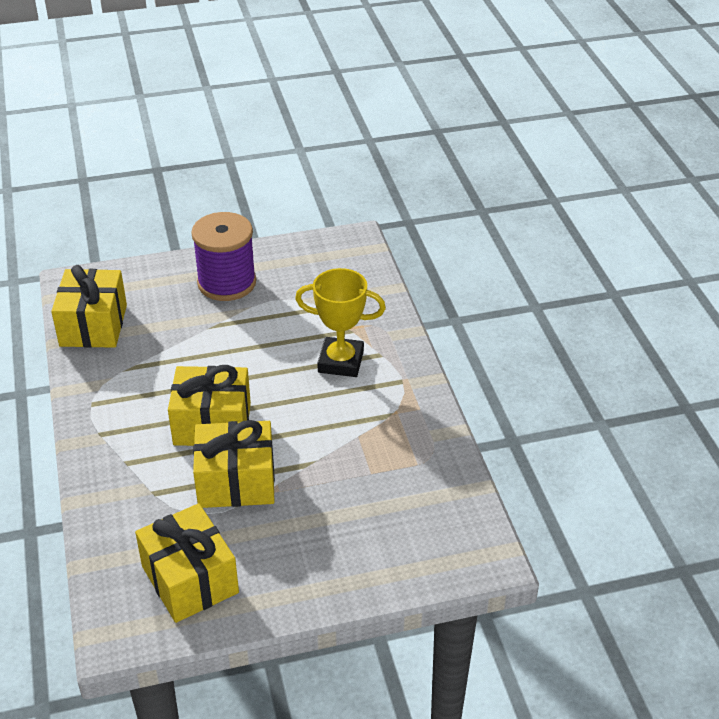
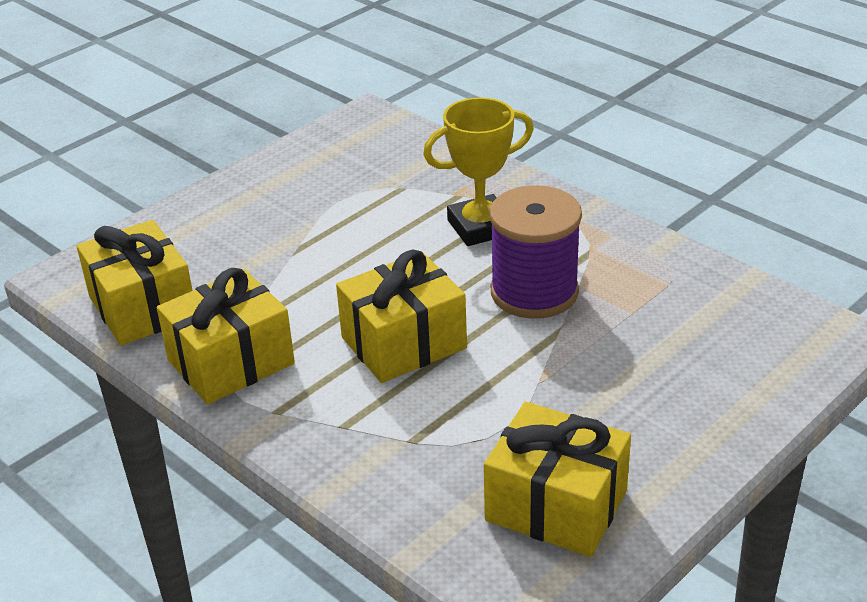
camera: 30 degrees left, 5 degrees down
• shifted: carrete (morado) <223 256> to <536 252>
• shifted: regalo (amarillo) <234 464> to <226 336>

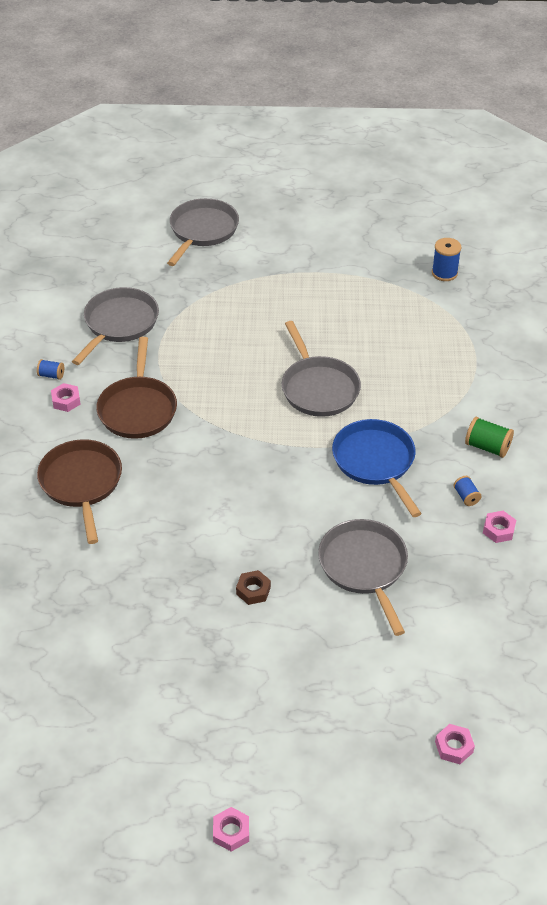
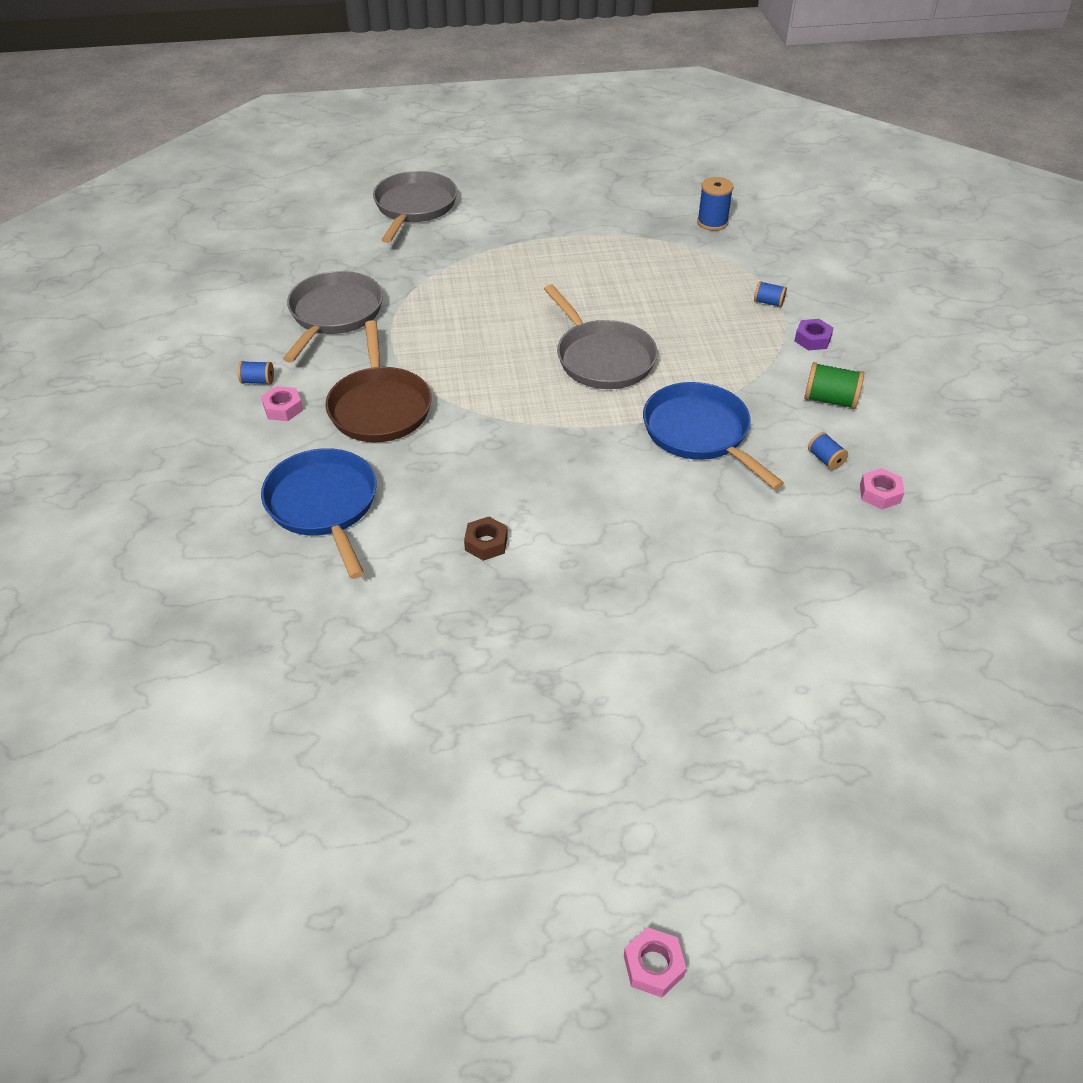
camera: 10 degrees left, 0 degrees up
• repainted: sartén (marrón) <79 491> to sartén (azul) <319 513>
• shifted: tuerca (marrón) <253 587> to <486 539>
• gone: sartén (gris) <363 577>
• gone: tuerca (rosa) <455 744>
• new: carrete (azul) <770 294>
• new: tuerca (morado) <813 334>

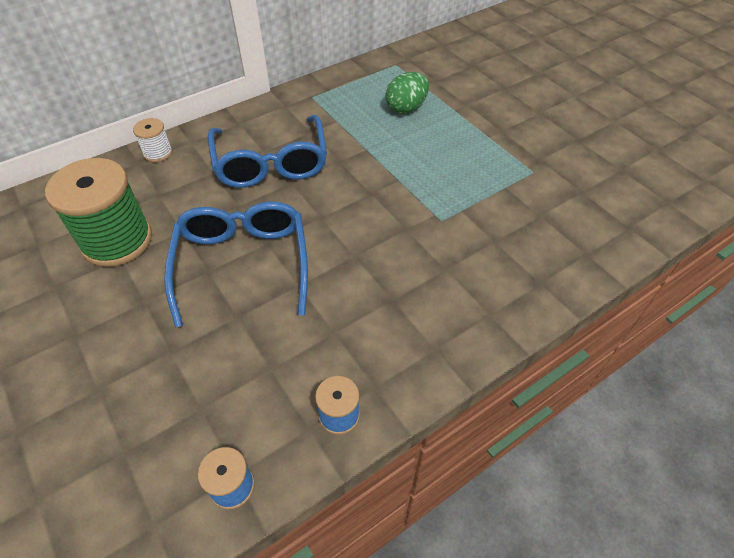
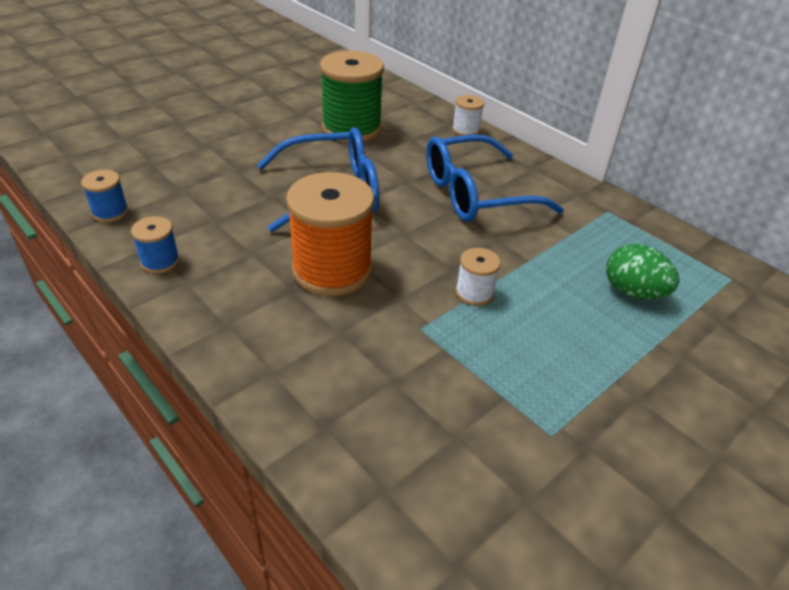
camera: 80 degrees right, 10 degrees down
• new: carrete (naranja) <330 234>
• new: carrete (blanco) <478 277>

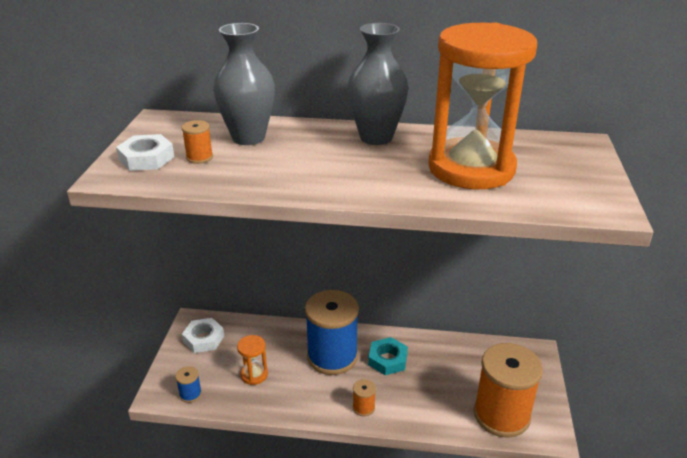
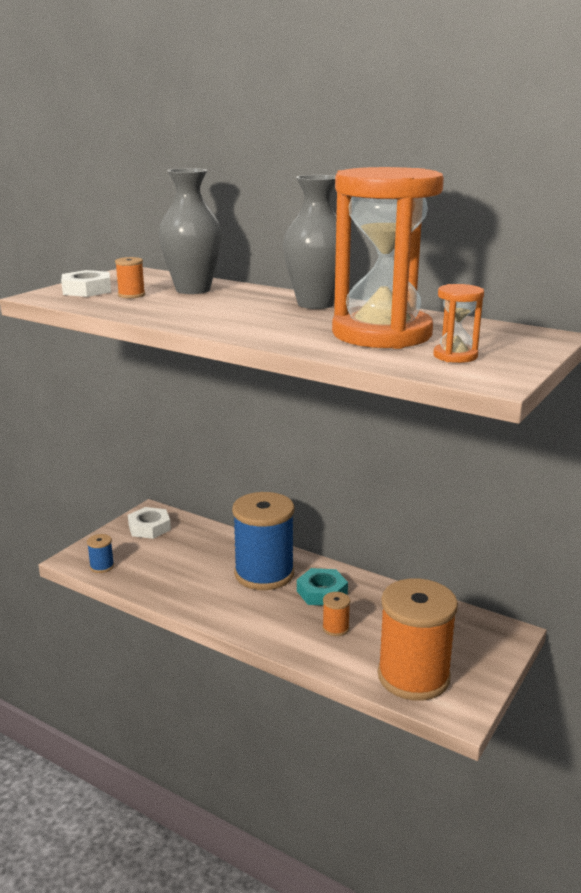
camera: 25 degrees right, 10 degrees down
• shifted: reloj de arena (naranja) <252 360> to <458 323>
• shifted: carrete (naranja) <364 397> to <336 614>

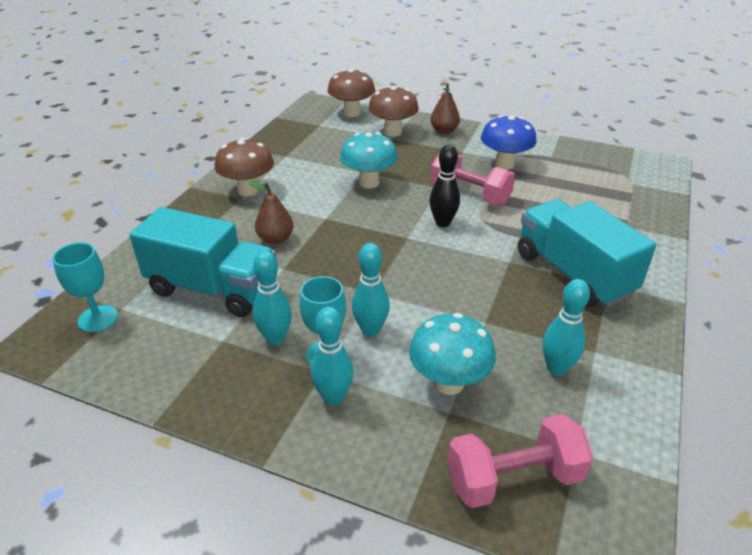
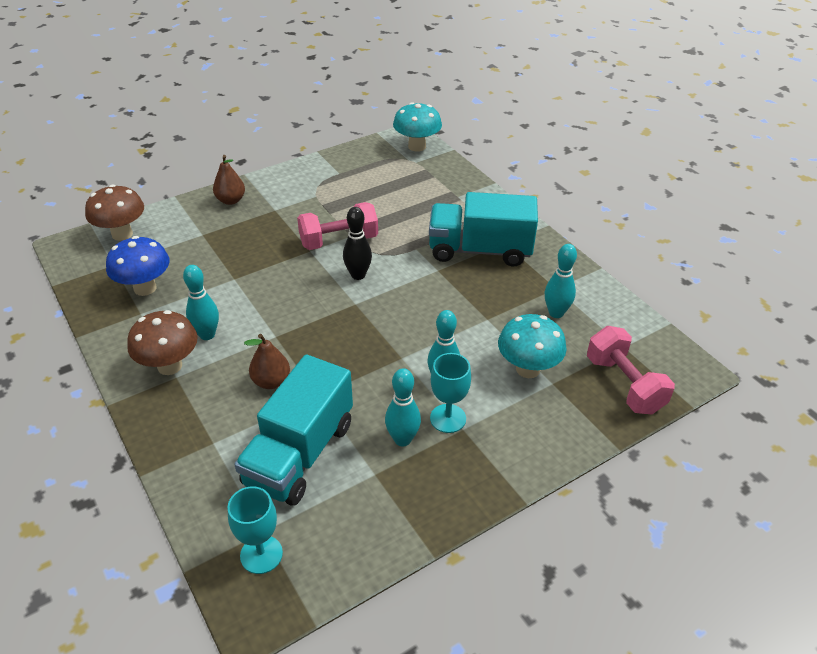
camera: 55 degrees left, 5 degrees up
• rotated: camión (turquesa) <203 262> = <293 430> 150 degrees clockwise
• shifted: bolo (turquesa) <332 356> to <201 302>
• shifted: seta (turquesa) <369 160> to <417 127>
• gone: seta (marrón) <393 111>
• rotated: mancuerna (rosa) <520 461> = <631 370> 45 degrees counterclockwise
• shifted: seta (azul) <509 142> to <137 266>

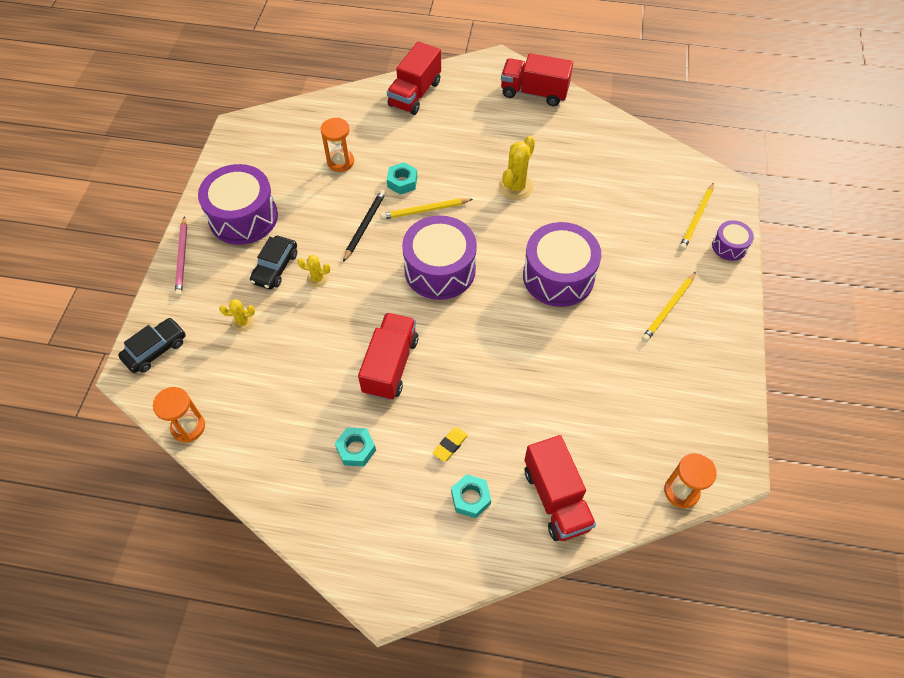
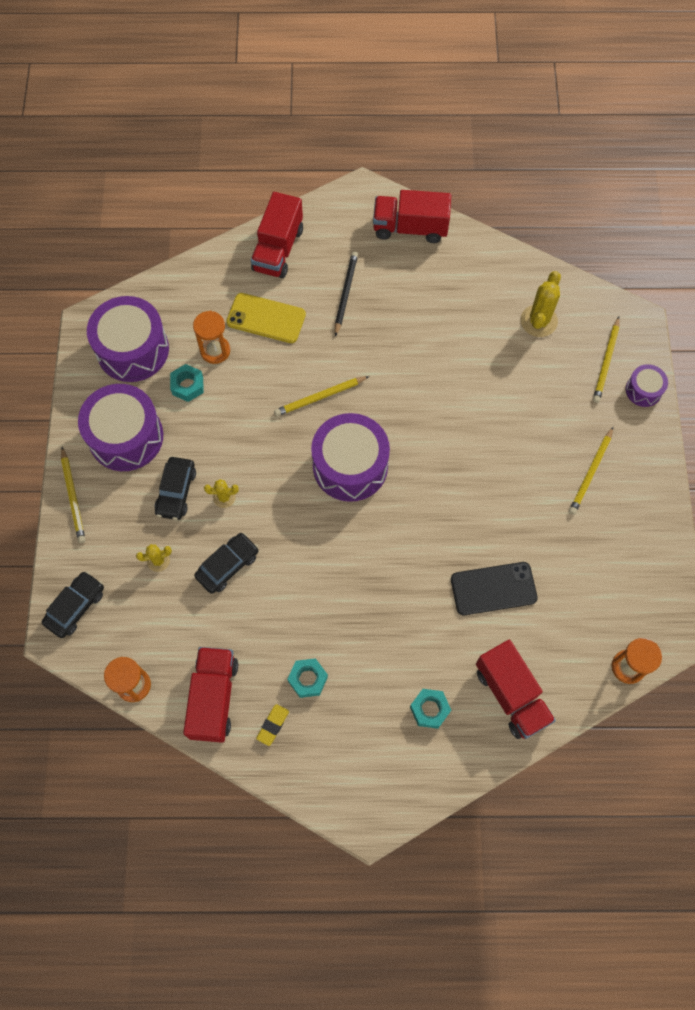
camera: 10 degrees left, 10 degrees up
• repainted: lápiz (rosa) <181 256> to lápiz (amarillo) <73 495>
• shifted: lápiz (negro) <364 226> to <346 294>
• shifted: camión (rojo) <388 356> to <210 695>
• shifted: tuerca (turquesa) <402 178> to <187 383>
• shifted: goma de borrar (amarillo) <450 444> to <272 725>
• shifted: cactus (amarillo) <517 168> to <540 304>
• shifted: tambor (morado) <562 264> to <128 339>
• new: coche (negro) <226 563>
• new: móvil (amarillo) <266 318>
• new: móvil (negro) <494 588>

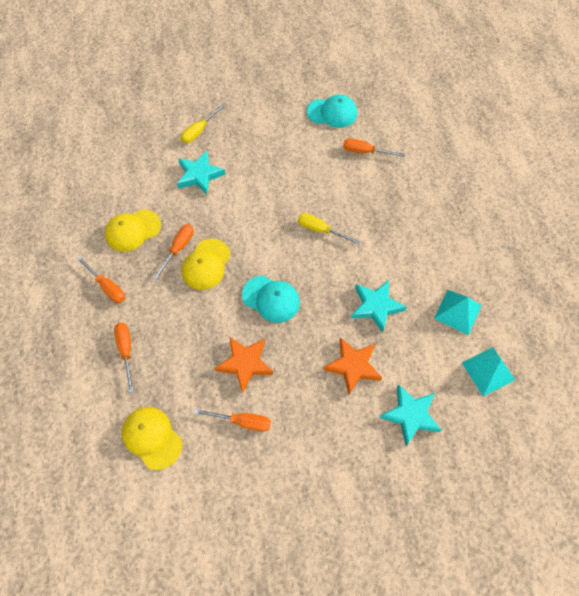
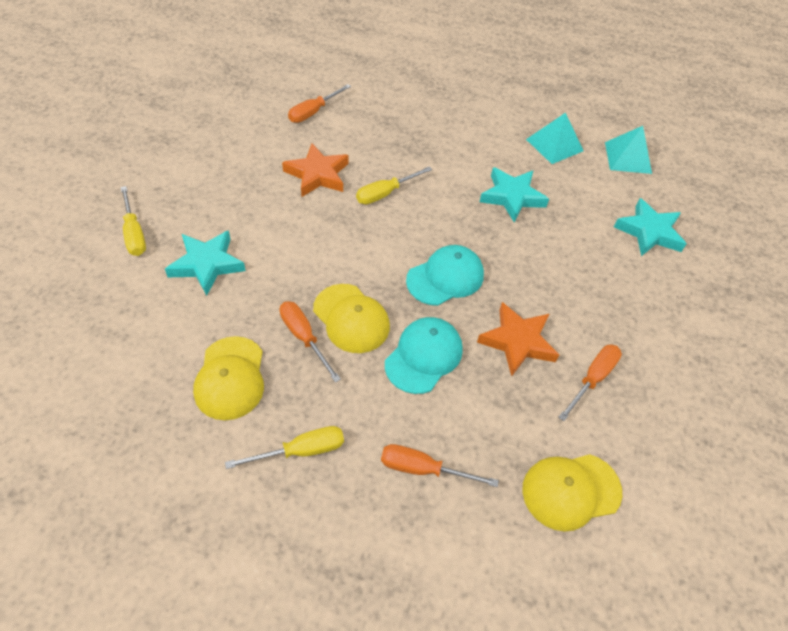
camera: 65 degrees left, 10 degrees down
• repainted: destornillador (naranja) <101 279> to destornillador (amarillo) <284 447>
• shifted: gorra (turquesa) <332 111> to <424 355>
• shifted: estrella (naranja) <352 366> to <315 170>

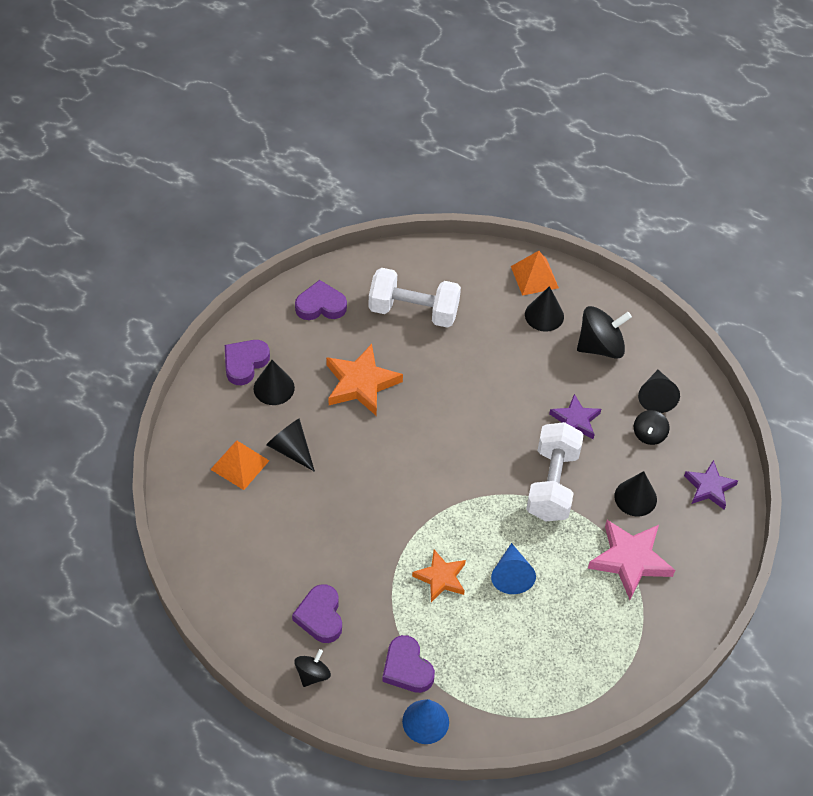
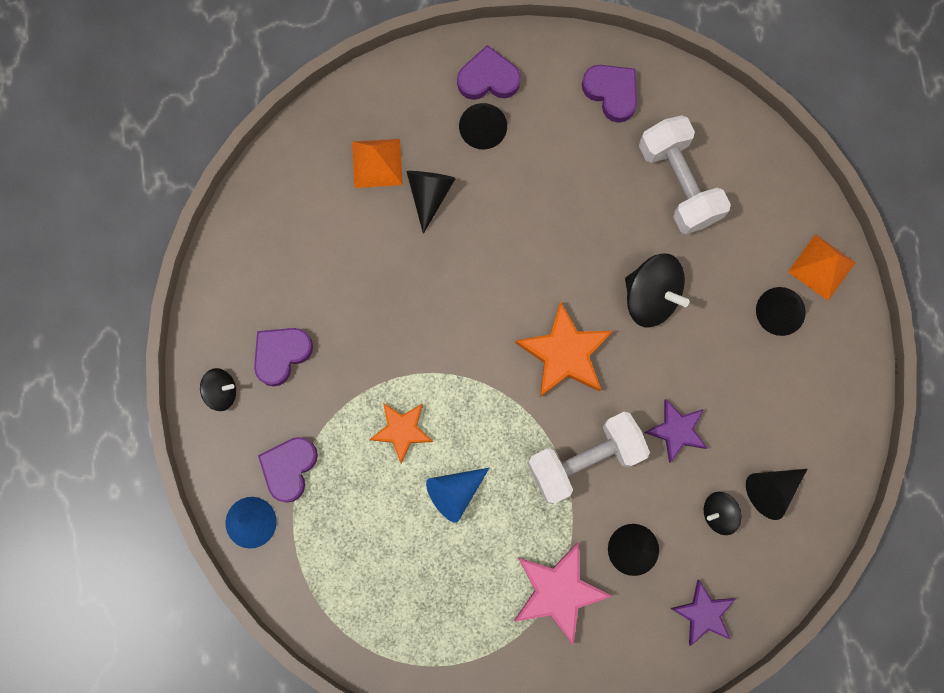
camera: 55 degrees right, 25 degrees up
• shifted: estrella (naranja) <364 380> to <564 349>
• shifted: peonza (negro) <604 332> to <657 290>

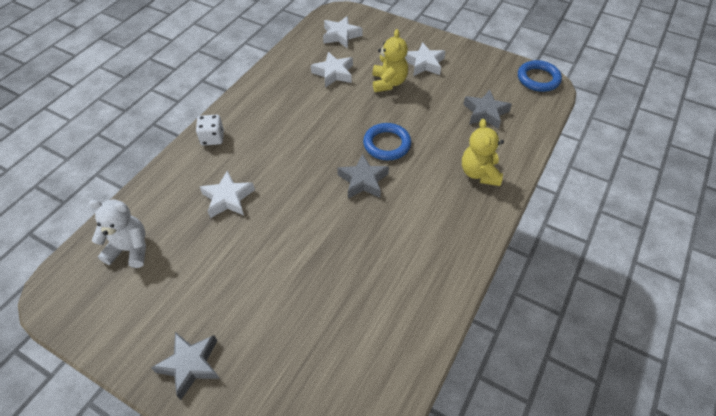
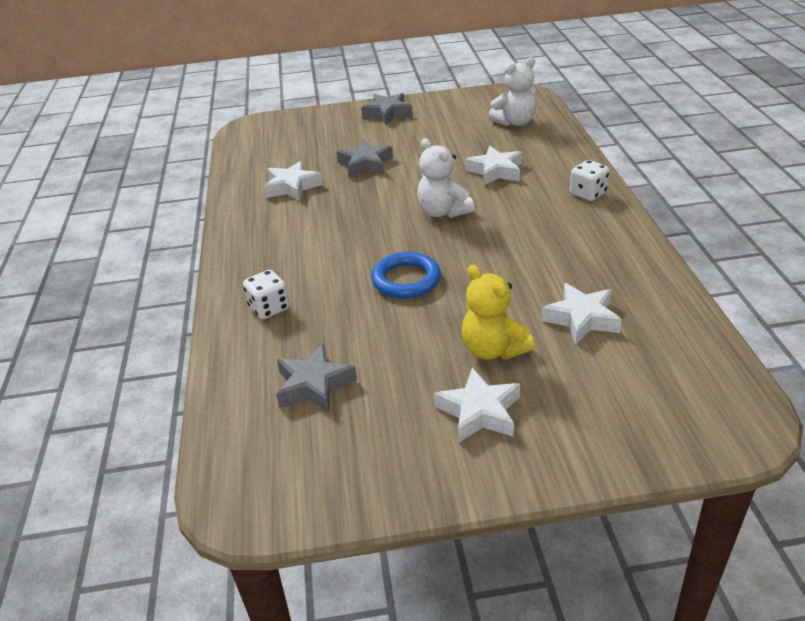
camera: 145 degrees right, 15 degrees down
• shifted: estrella (blanco) <342 32> to <293 181>
• shifted: estrella (gris) <363 176> to <364 158>
• swapped: osito (amarillo) <483 152> to dado (blanco) <266 294>
• gone: anillo (azul) <540 76>
• new: osito (blanco) <445 178>

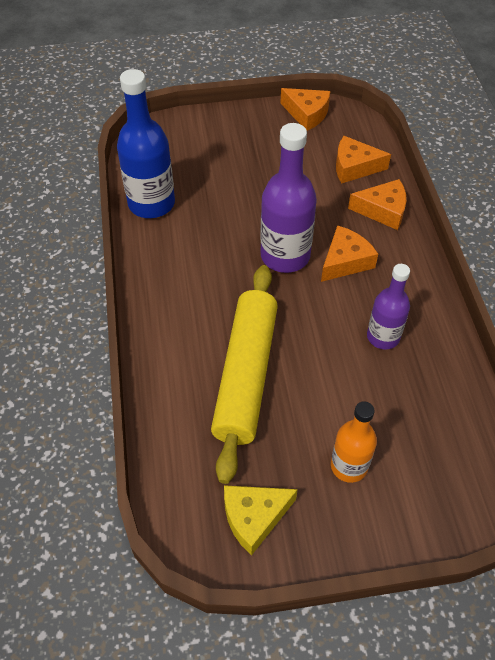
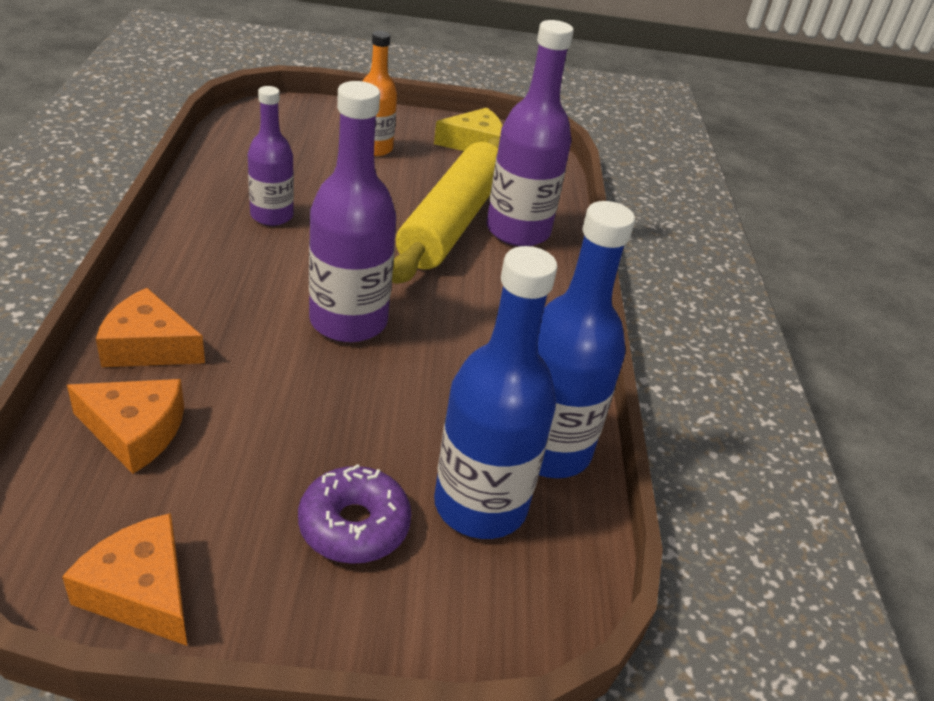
camera: 175 degrees left, 15 degrees down
• gone: queso (naranja) <349 253>
• new: rosquilla (morado) <355 514>
• new: botella (azul) <495 392>
• new: botella (morado) <530 133>

